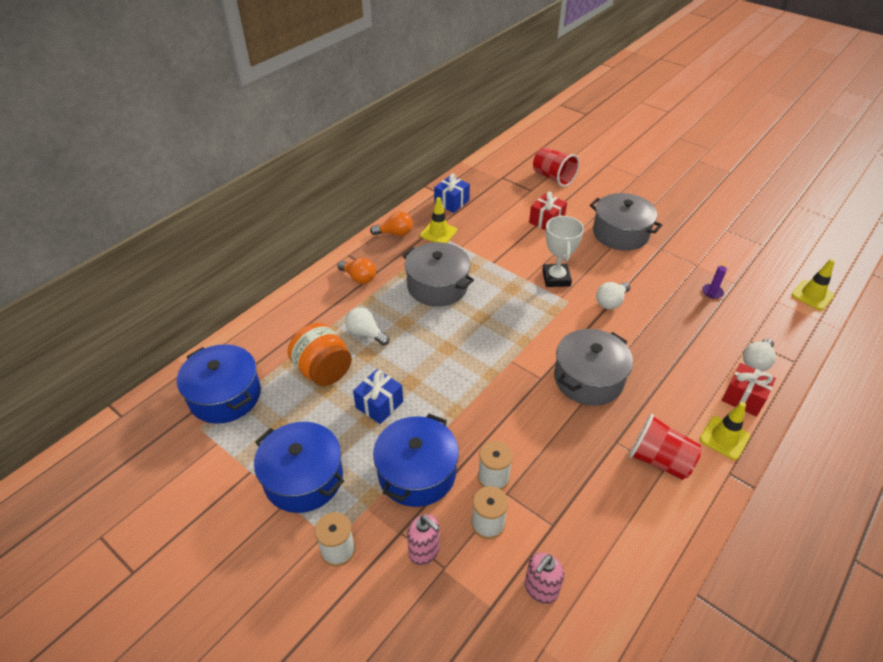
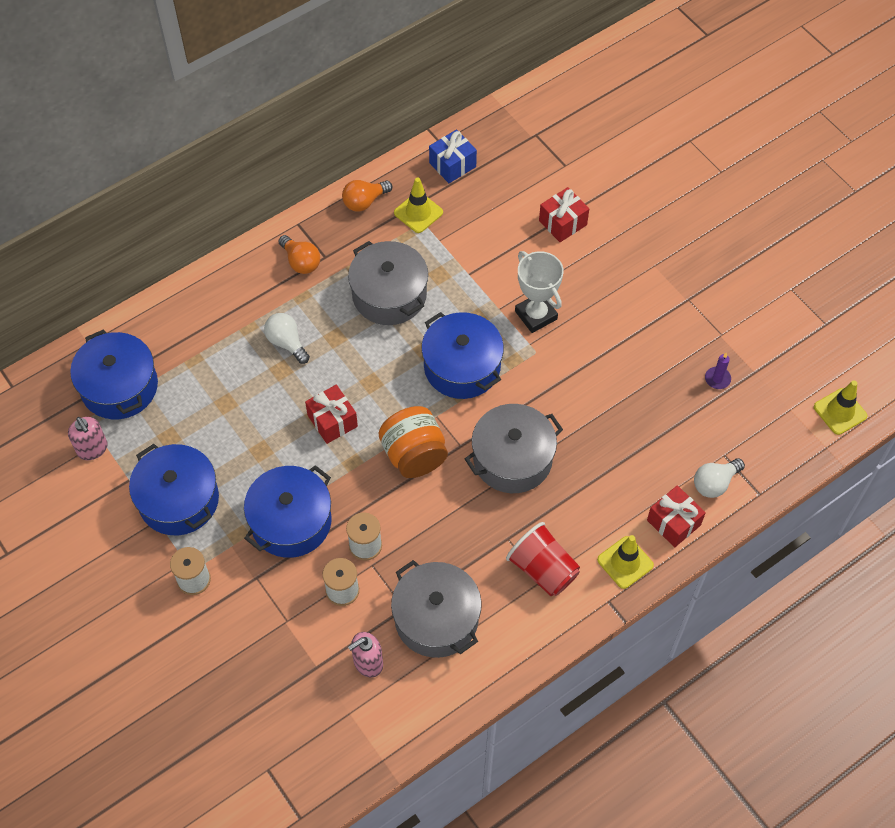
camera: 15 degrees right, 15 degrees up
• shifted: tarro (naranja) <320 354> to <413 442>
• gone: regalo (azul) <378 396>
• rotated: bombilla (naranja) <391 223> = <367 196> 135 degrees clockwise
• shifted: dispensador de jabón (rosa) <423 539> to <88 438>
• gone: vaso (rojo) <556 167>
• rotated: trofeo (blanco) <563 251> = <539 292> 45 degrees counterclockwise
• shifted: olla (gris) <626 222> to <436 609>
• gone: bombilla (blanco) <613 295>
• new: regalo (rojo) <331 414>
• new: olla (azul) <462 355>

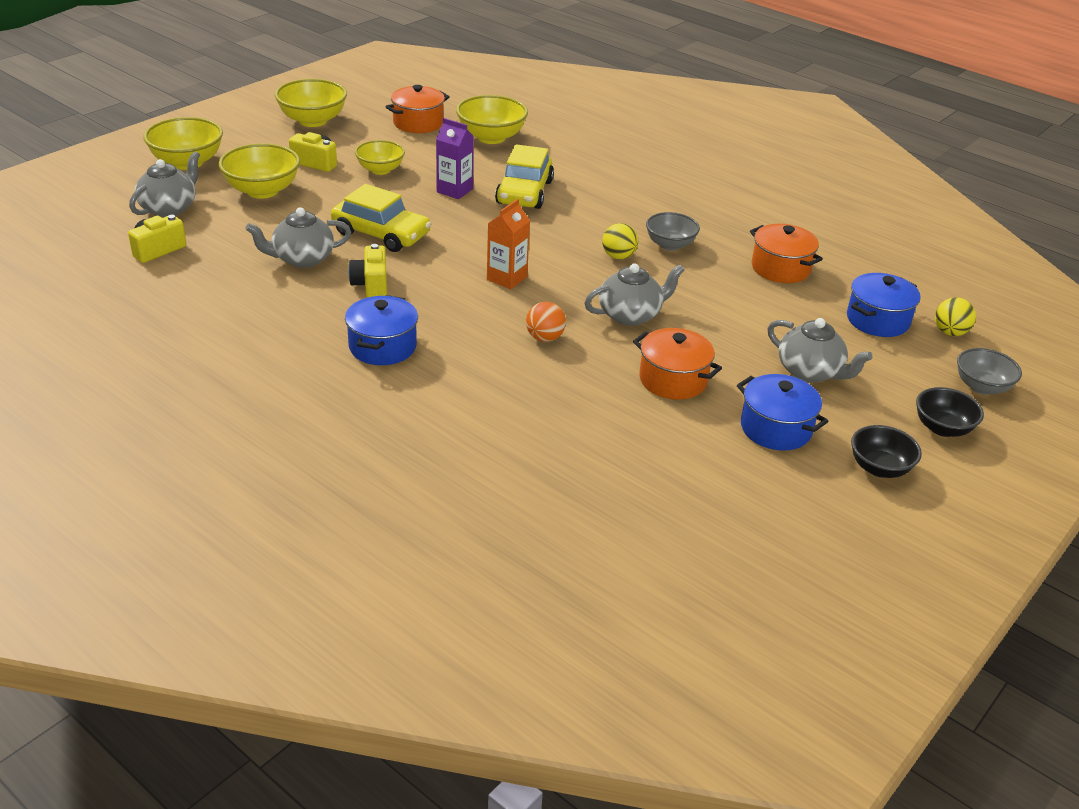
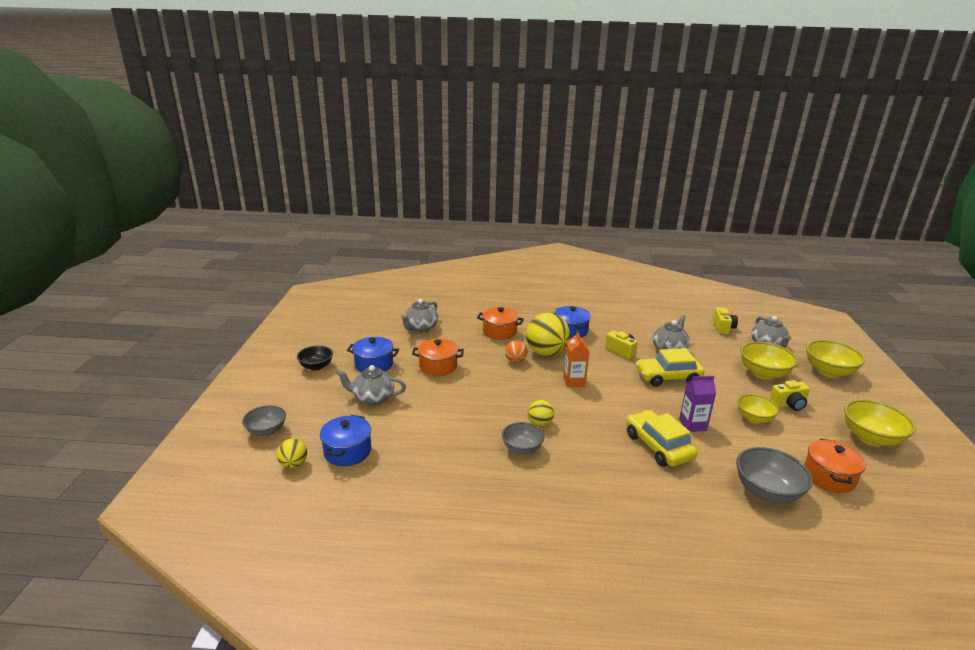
camera: 145 degrees right, 10 degrees down
• repainted: cuenco (amarillo) <492 119> to cuenco (gris) <774 475>
• shifted: tetera (gris) <634 294> to <419 315>
• shifted: olla (naranja) <786 253> to <500 323>
• gone: cuenco (negro) <950 412>
• new: pelota (amarillo) <548 334>

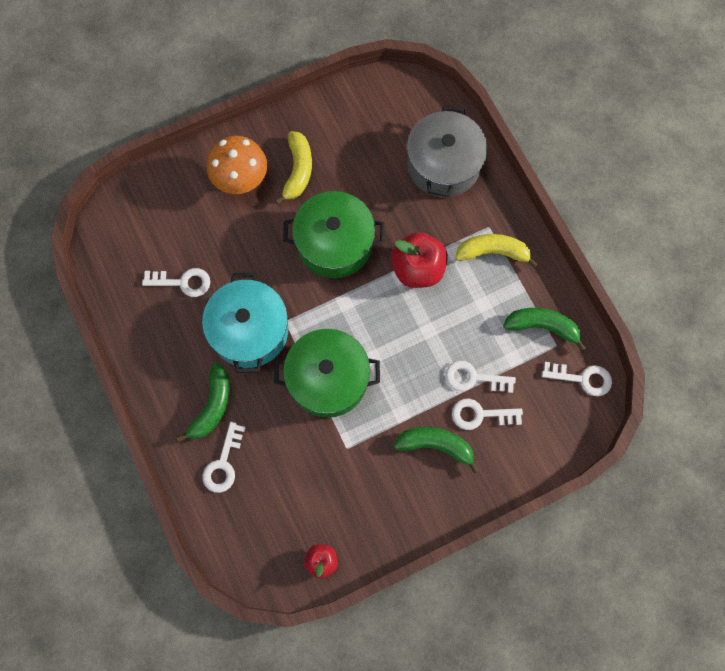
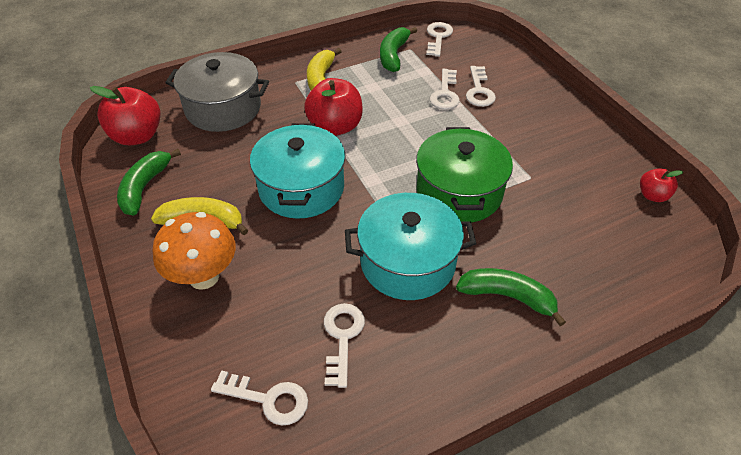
camera: 90 degrees left, 25 degrees down
• shifted: llave (blanco) <224 457> to <259 398>
• repainted: olla (verde) <334 234> to olla (turquesa) <298 171>
• shifted: plátano (verde) <436 450> to <149 182>
• new: manzana (rojo) <125 116>

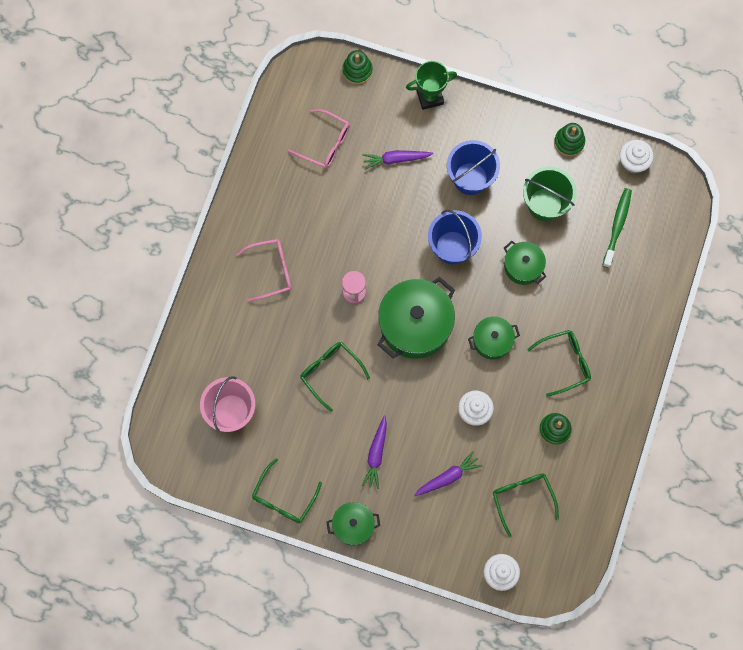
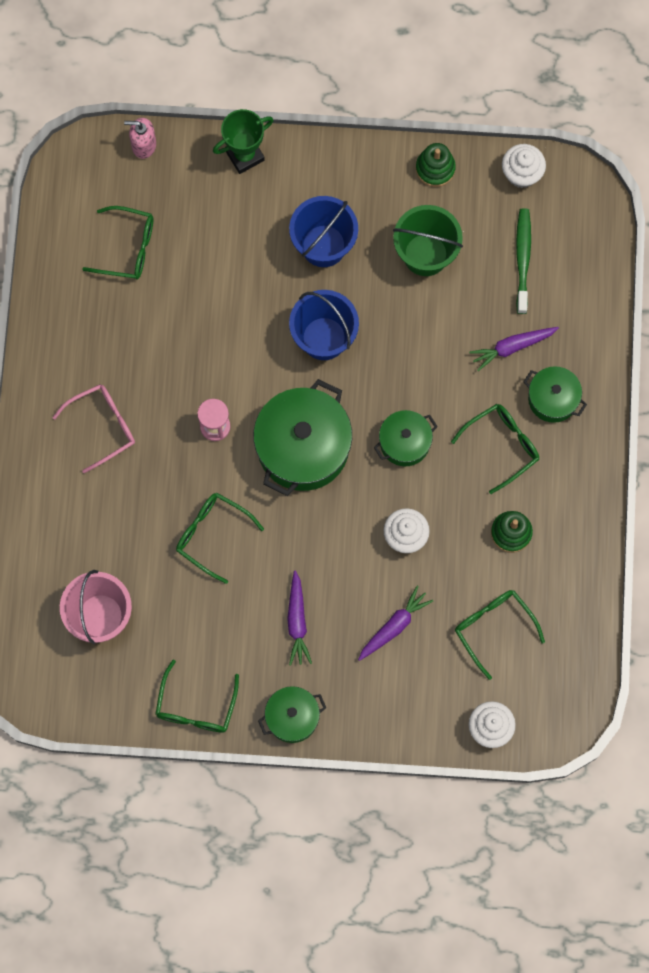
camera: 15 degrees left, 0 degrees up
• repainted: gafas (rosa) <319 138> to gafas (verde) <117 242>
• swapped: juguete apilable (verde) <357 67> to dispensador de jabón (rosa) <140 138>
• shifted: zanahoria (morado) <397 160> to <514 349>
• shifted: olla (verde) <525 263> to <555 394>

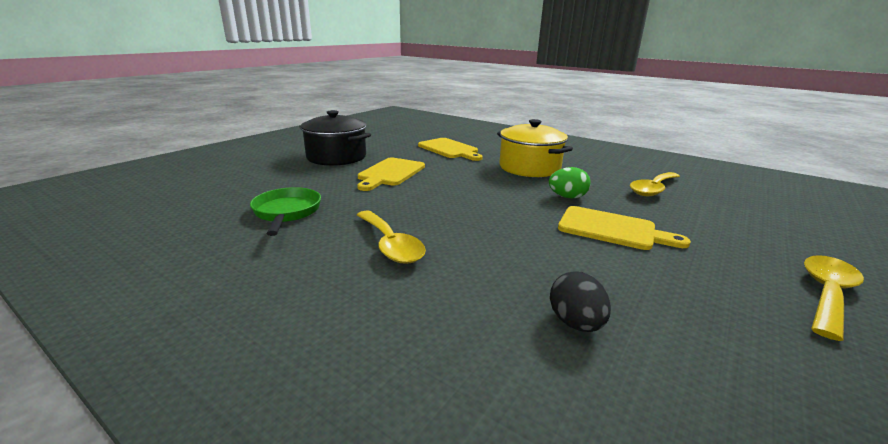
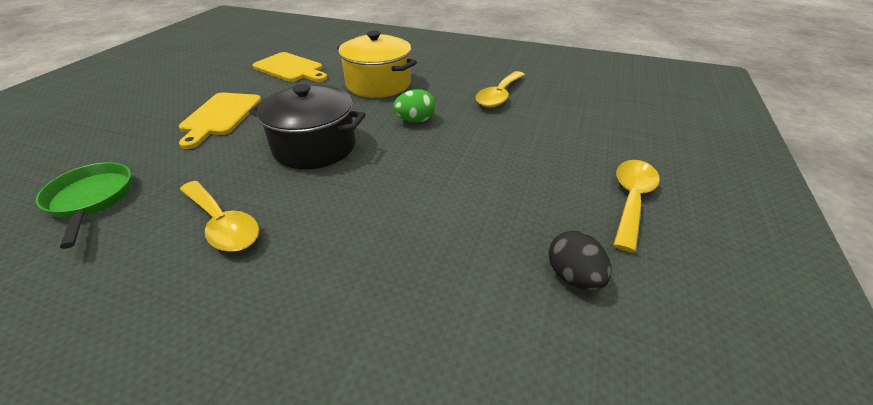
camera: 15 degrees left, 15 degrees up
• shifted: olla (negro) <335 138> to <307 126>
• shifted: huevo (negro) <580 301> to <580 260>
• gone: tabla de cortar (amarillo) <624 228>

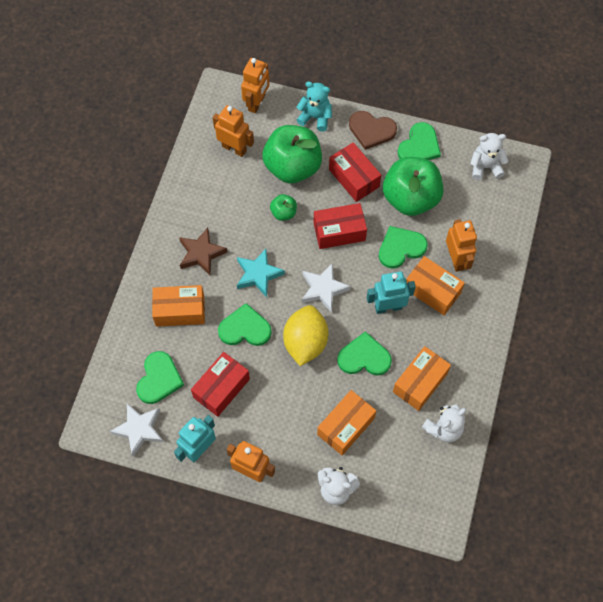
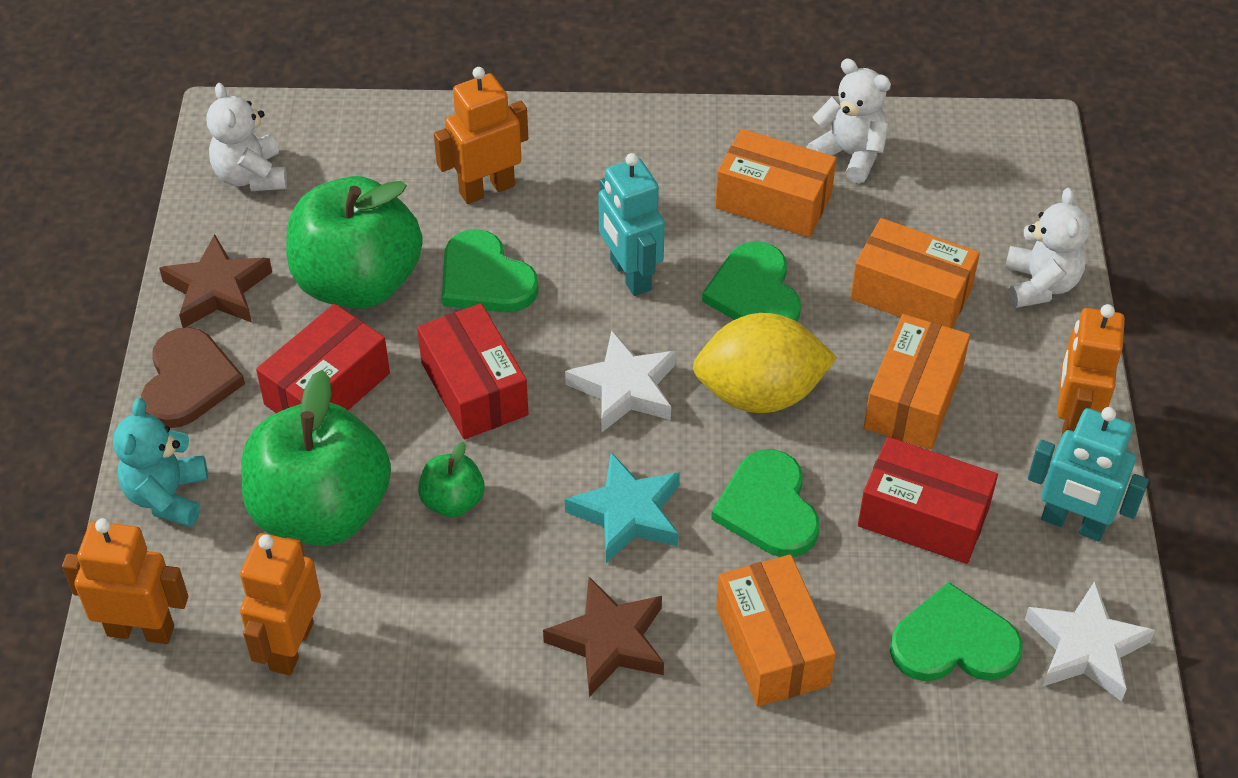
camera: 105 degrees left, 15 degrees down
• swapped: corazón (verde) <419 141> to estrella (marrón) <215 281>
• shifted: caja (naranja) <435 285> to <917 382>

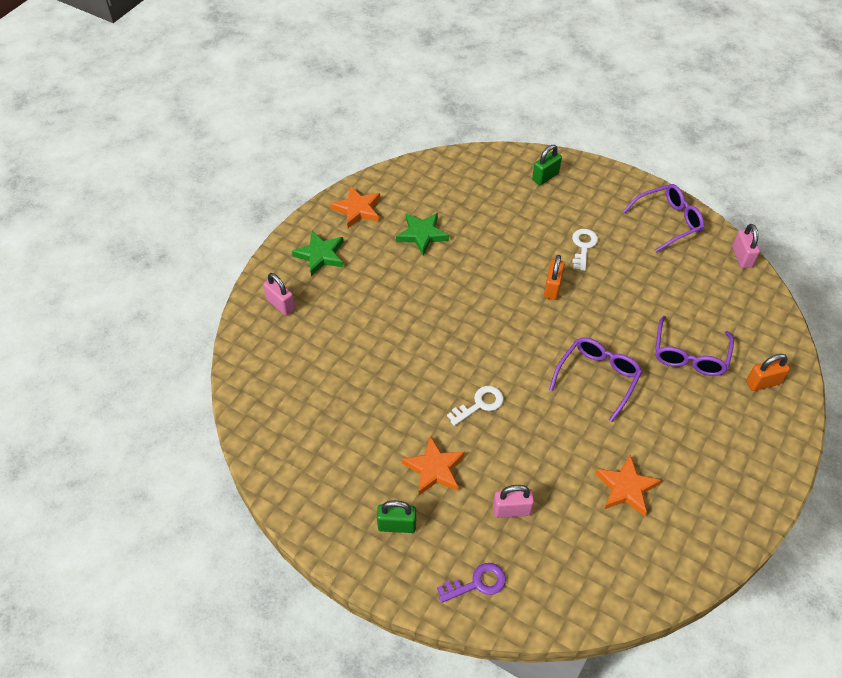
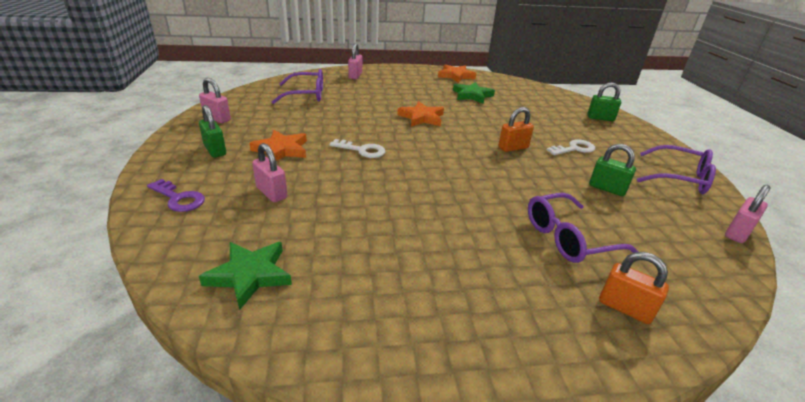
camera: 50 degrees right, 20 degrees down
• shifted: estrella (verde) <318 253> to <245 276>
• shifted: gafas (morado) <595 379> to <297 86>
• shifted: estrella (naranja) <628 485> to <420 114>
• new: candado (rosa) <215 100>
• new: candado (verde) <612 170>

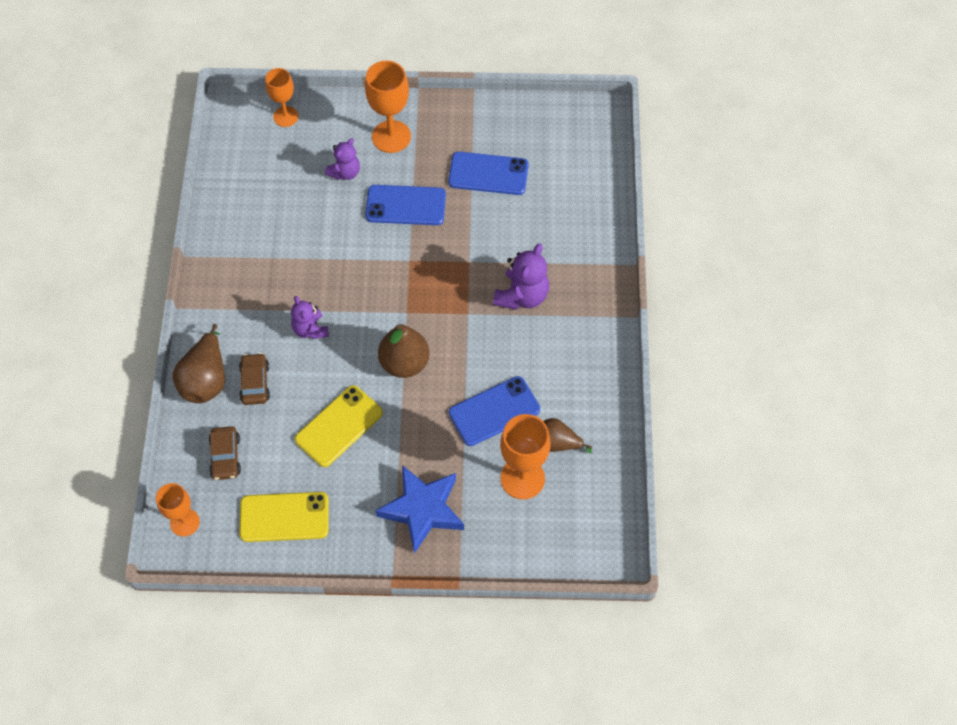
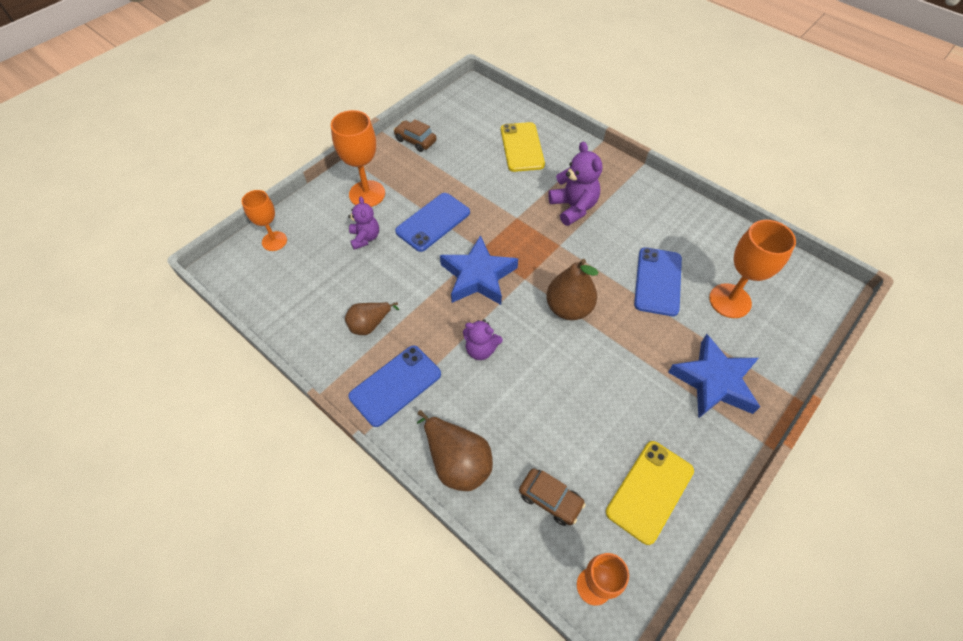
camera: 50 degrees left, 5 degrees down
• shifted: coche (marrón) <254 379> to <415 135>
• shifted: móvil (amarillo) <339 426> to <523 147>
• shifted: móvil (azul) <488 173> to <394 386>
• shifted: pera (marrón) <567 435> to <372 318>
• new: estrella (azul) <479 270>

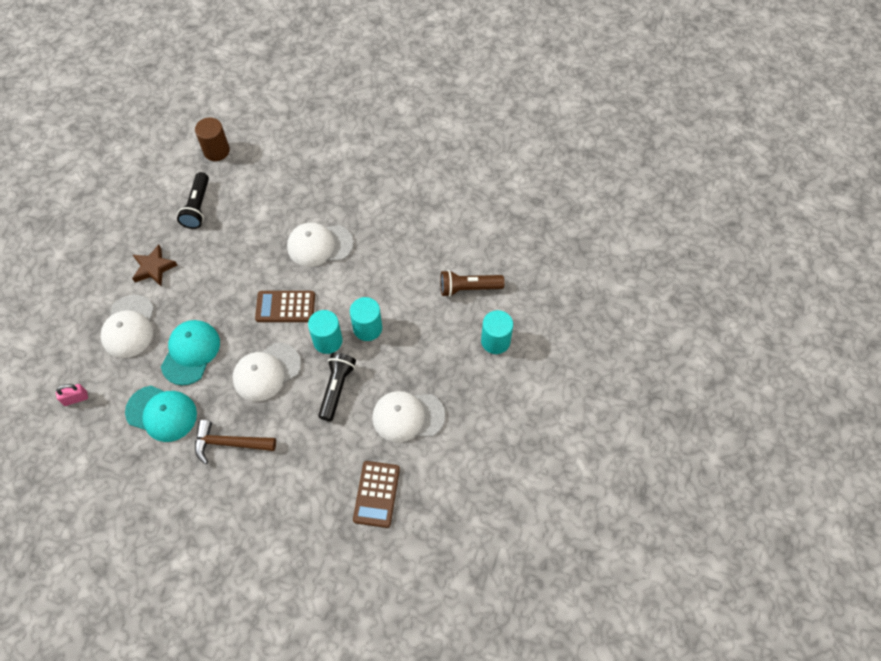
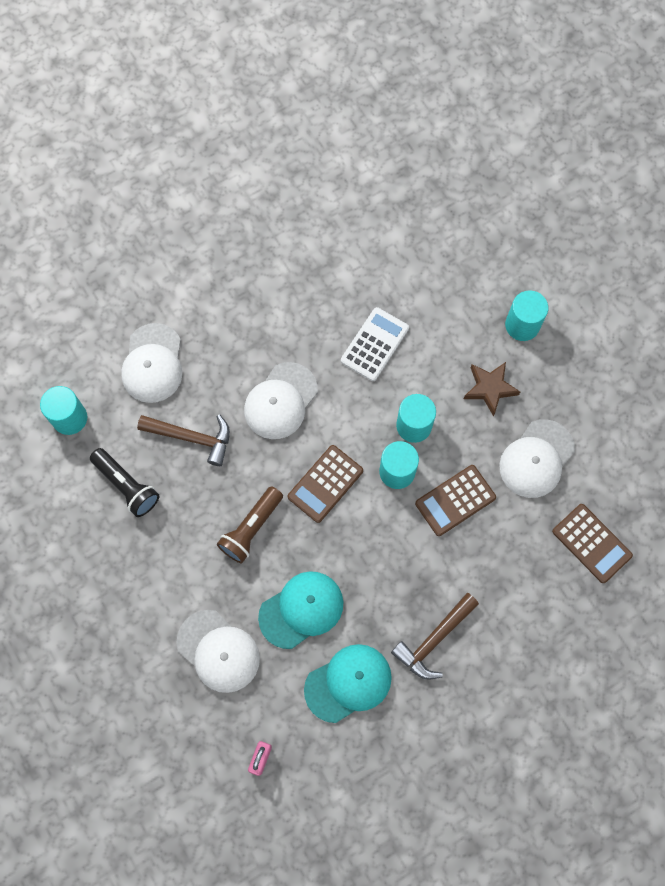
camera: 50 degrees left, 10 degrees up
• shifted: estrella (marrón) <155 265> to <492 389>
• rotated: gorra (turquesa) <190 352> = <300 610> 90 degrees clockwise
• repainted: cilindro (marrón) <212 139> to cilindro (turquesa) <63 410>
• shifted: gorra (blanco) <267 372> to <151 363>
• swapped: lámpara de mano (negro) <337 386> to calculadora (marrón) <455 500>
• shifted: lámpara de mano (marrón) <472 283> to <250 524>
• new: martillo (marrón) <183 440>
• new: calculadora (blanco) <375 344>

